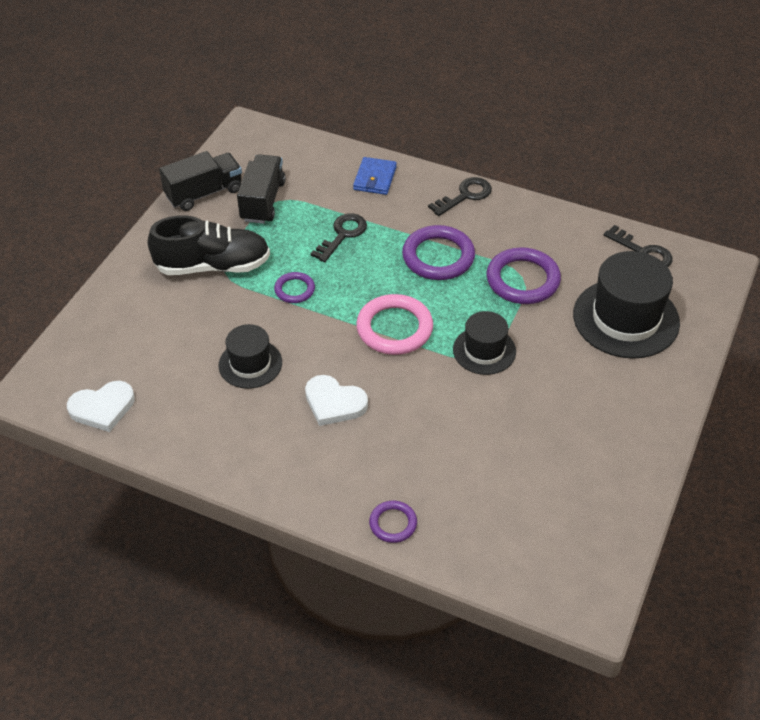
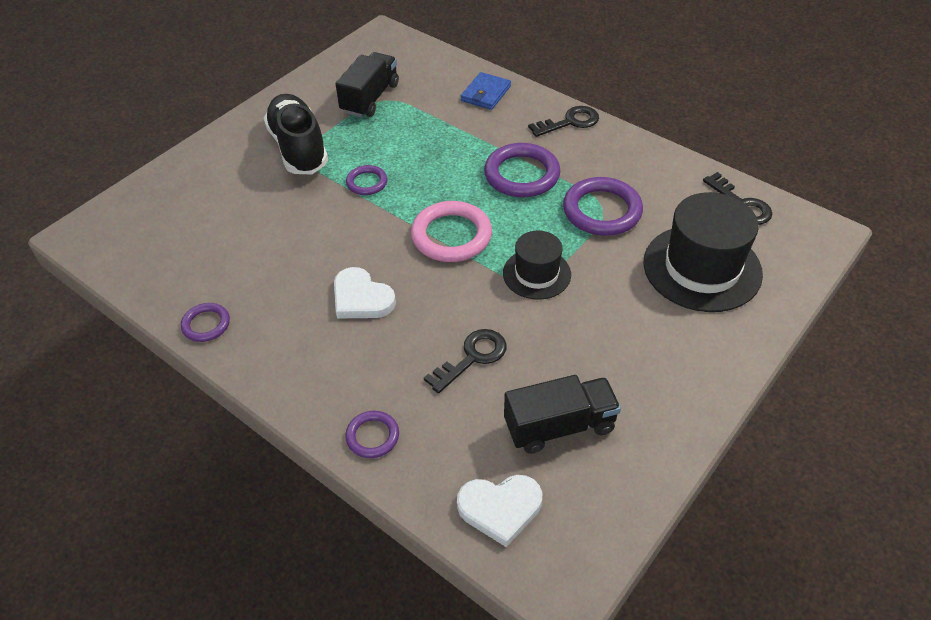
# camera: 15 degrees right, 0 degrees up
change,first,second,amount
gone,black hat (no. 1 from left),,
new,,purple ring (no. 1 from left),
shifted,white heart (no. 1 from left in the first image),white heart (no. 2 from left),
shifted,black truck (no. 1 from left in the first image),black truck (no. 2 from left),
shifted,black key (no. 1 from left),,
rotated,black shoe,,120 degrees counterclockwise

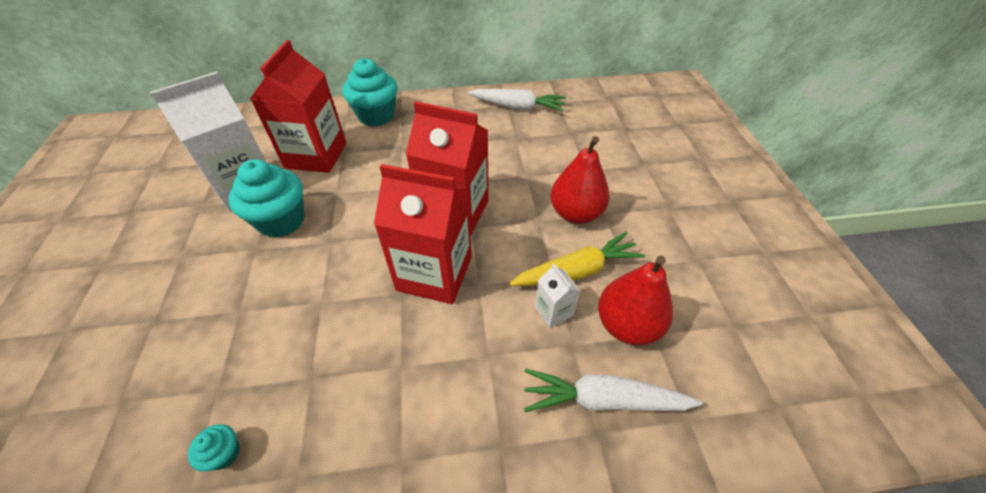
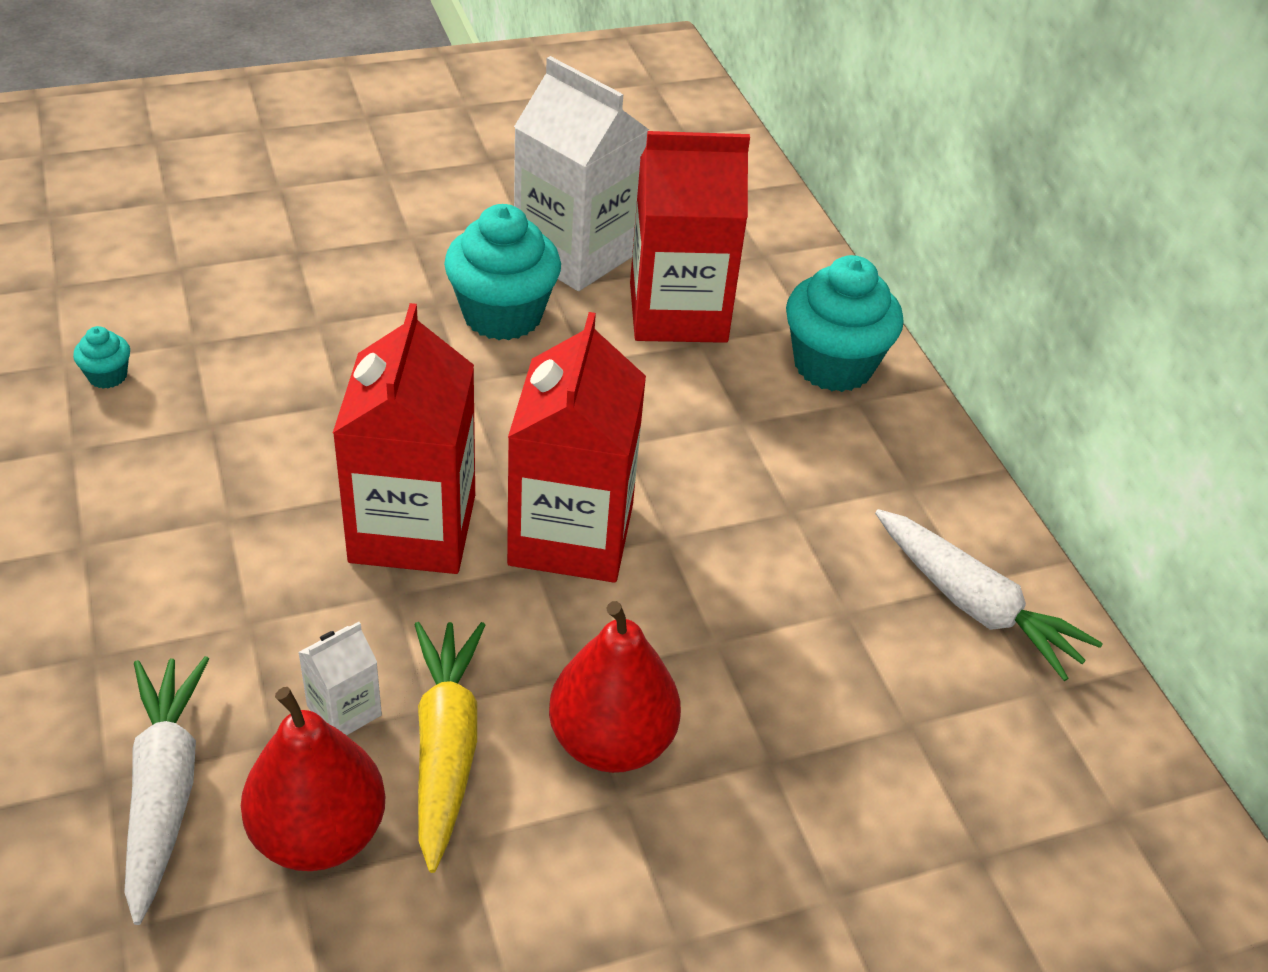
# camera: 75 degrees right, 5 degrees down
change,first,second,amount
rotated,white carrot (no. 1 from left in the first image),white carrot (no. 2 from left),45 degrees counterclockwise
rotated,yellow carrot,,150 degrees counterclockwise

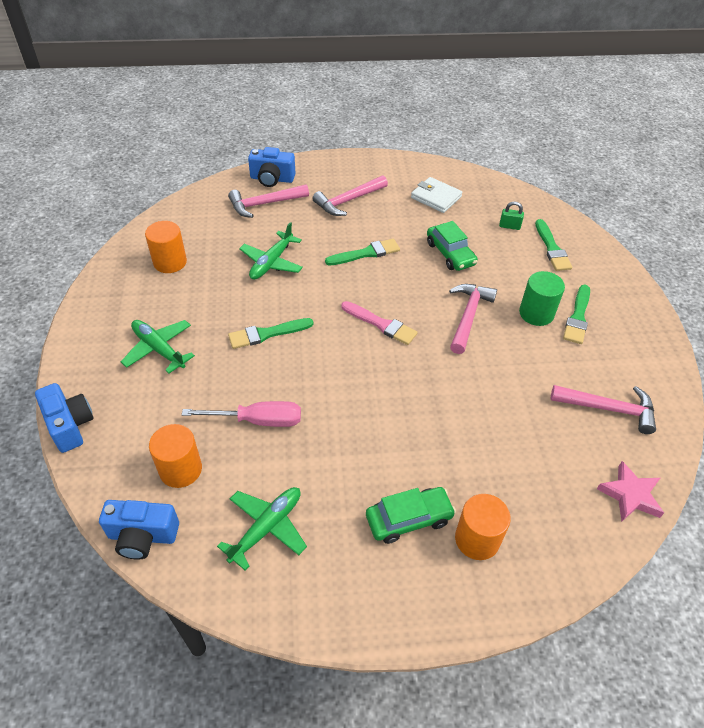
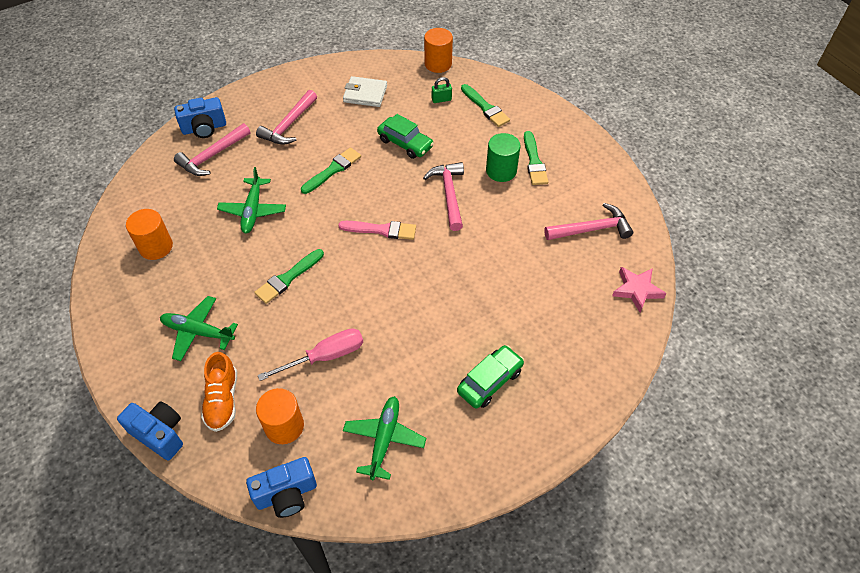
# camera: 25 degrees left, 5 degrees up
change,first,second,amount
new,,orange shoe,
shifted,orange cylinder (no. 3 from left),,

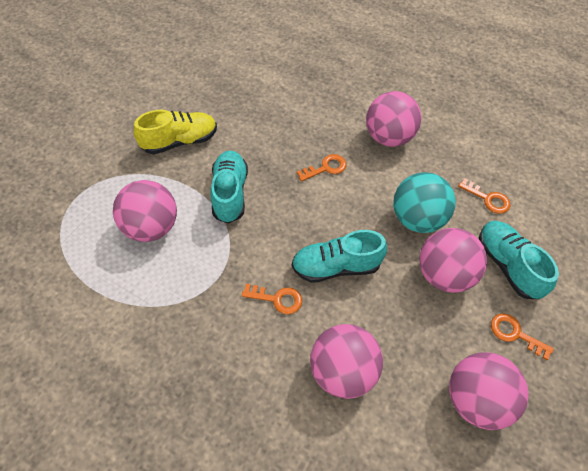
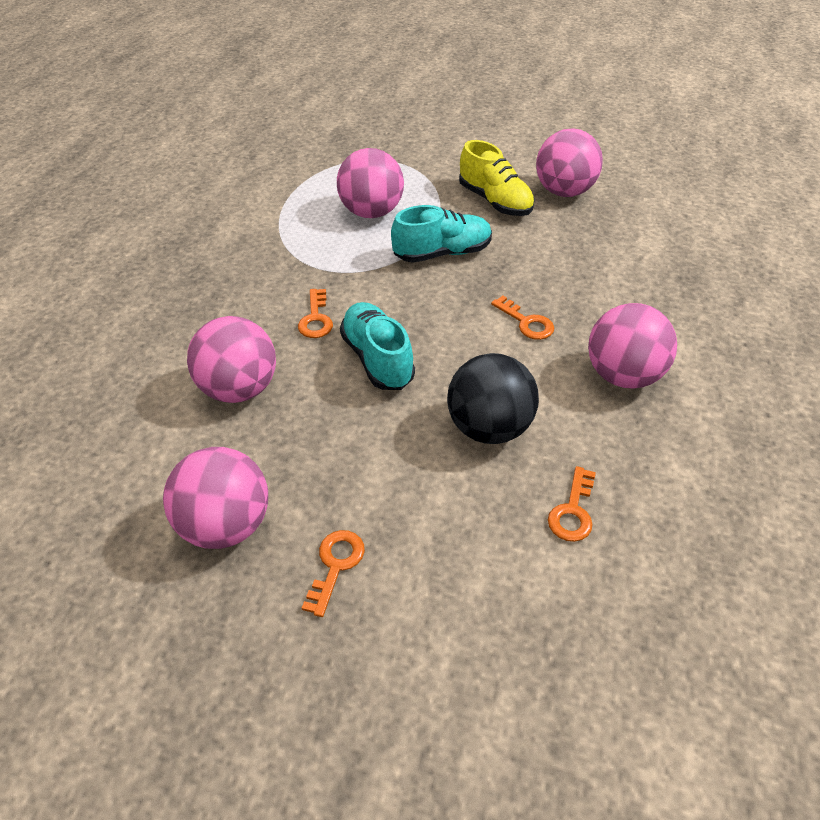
# camera: 75 degrees right, 10 degrees down
change,first,second,amount
gone,turquoise shoe (no. 3 from left),,
shifted,pink ball (no. 4 from left),,
repainted,turquoise ball,black ball,

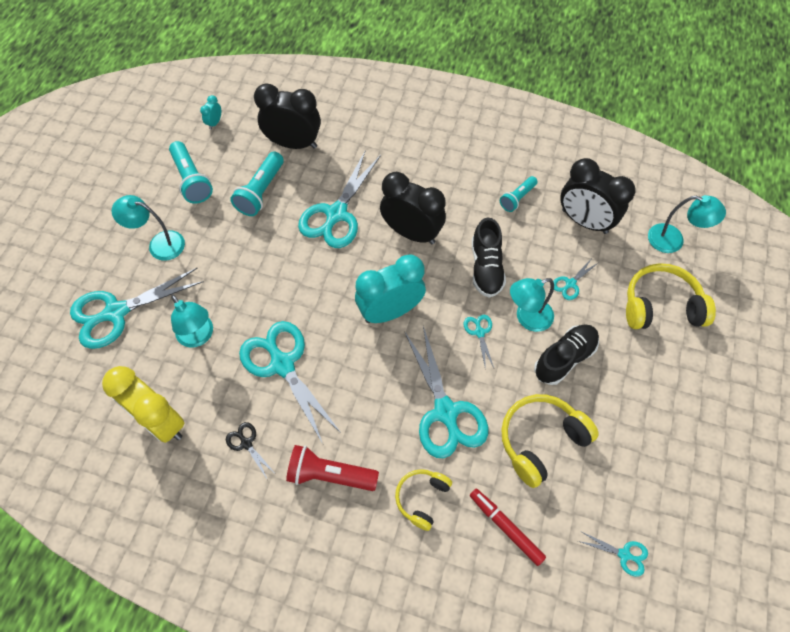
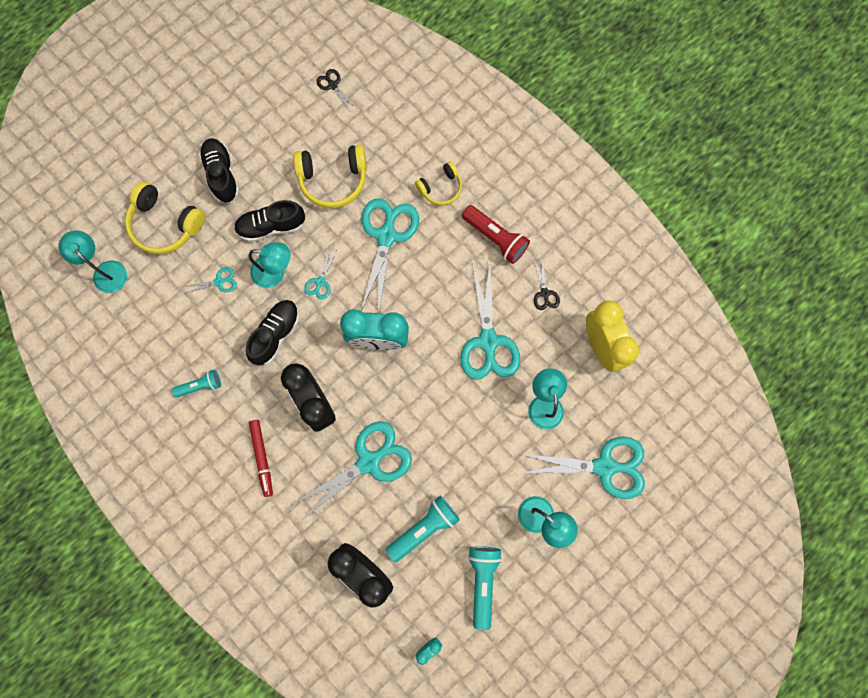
# camera: 150 degrees left, 15 degrees up
change,first,second,amount
gone,black clock (no. 3 from left),,
new,,black shoe (no. 1 from left),
shifted,red marker,,
repainted,turquoise scissors (no. 7 from left),black scissors (no. 1 from left),

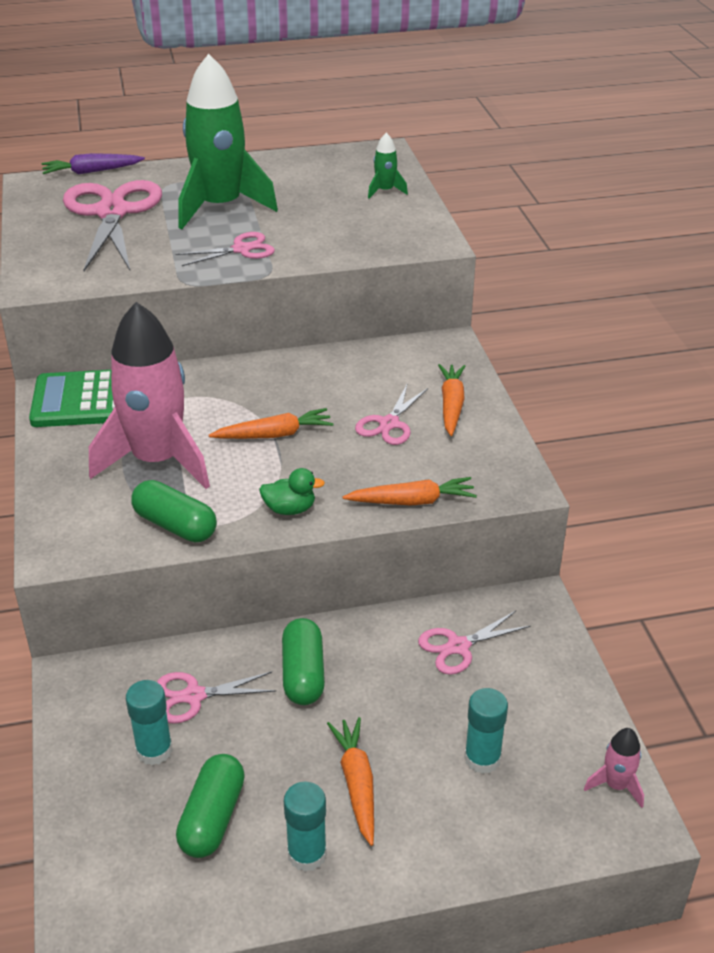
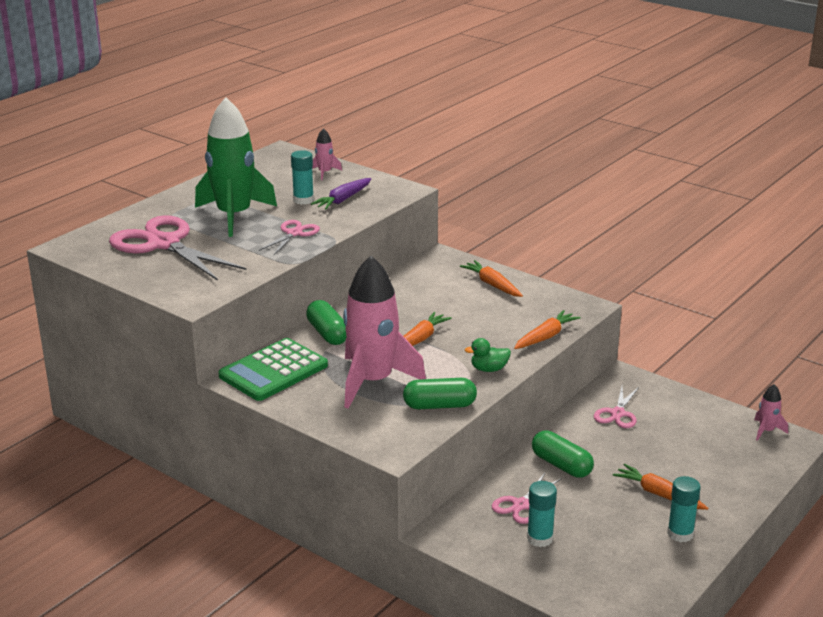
# camera: 40 degrees left, 10 degrees down
change,first,second,amount
gone,pink scissors (no. 4 from left),,
shifted,purple carrot,,
shifted,green capsule (no. 2 from left in the first image),green capsule (no. 1 from left),
shifted,turquoise glue stick (no. 3 from left in the first image),turquoise glue stick (no. 1 from left),
repainted,green rocket (no. 2 from left),pink rocket (no. 1 from left),
rotated,green duck,,150 degrees counterclockwise

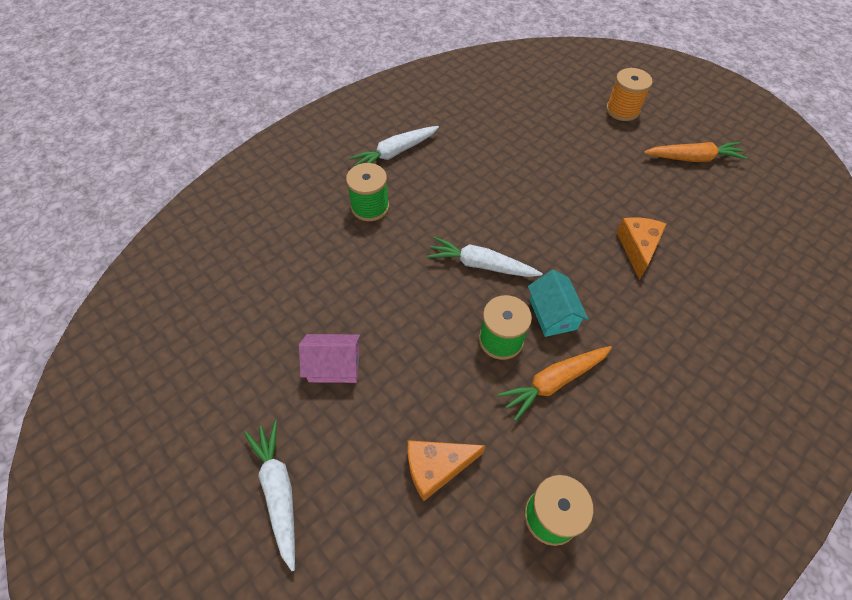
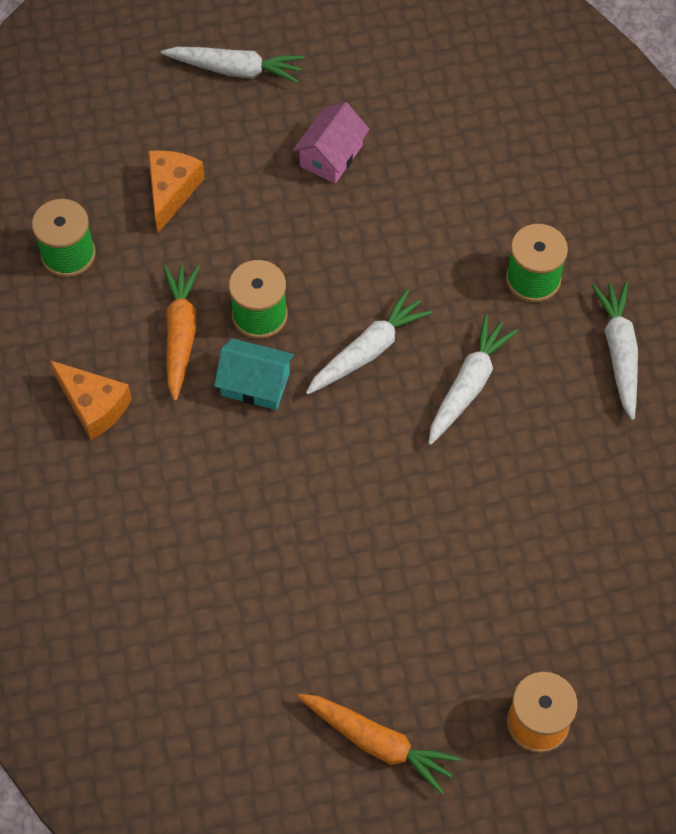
# camera: 120 degrees right, 5 degrees up
change,first,second,amount
new,,white carrot (no. 3 from left),
shifted,orange cheese (no. 2 from left in the first image),orange cheese (no. 1 from left),
rotated,orange carrot (no. 2 from left),,90 degrees counterclockwise

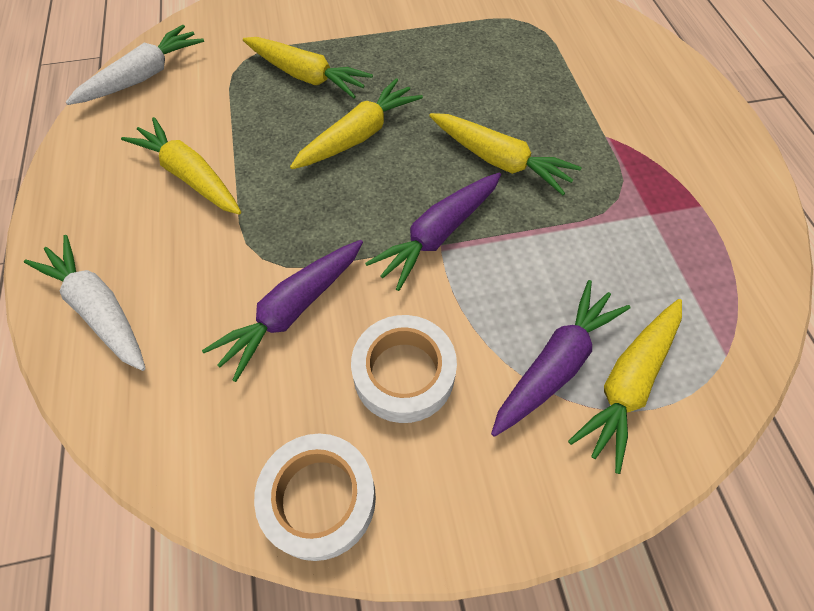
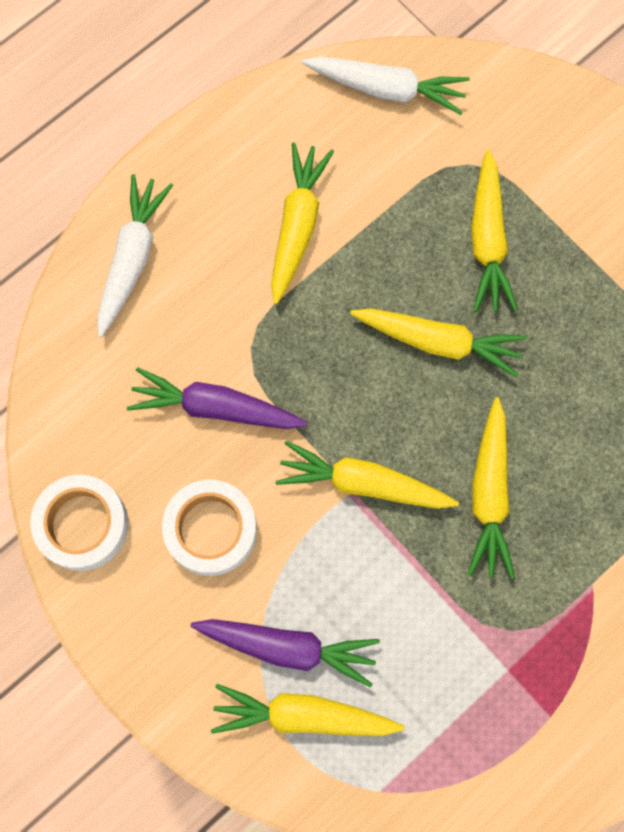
# camera: 60 degrees right, 15 degrees up
change,first,second,amount
repainted,purple carrot (no. 2 from left),yellow carrot (no. 3 from left),

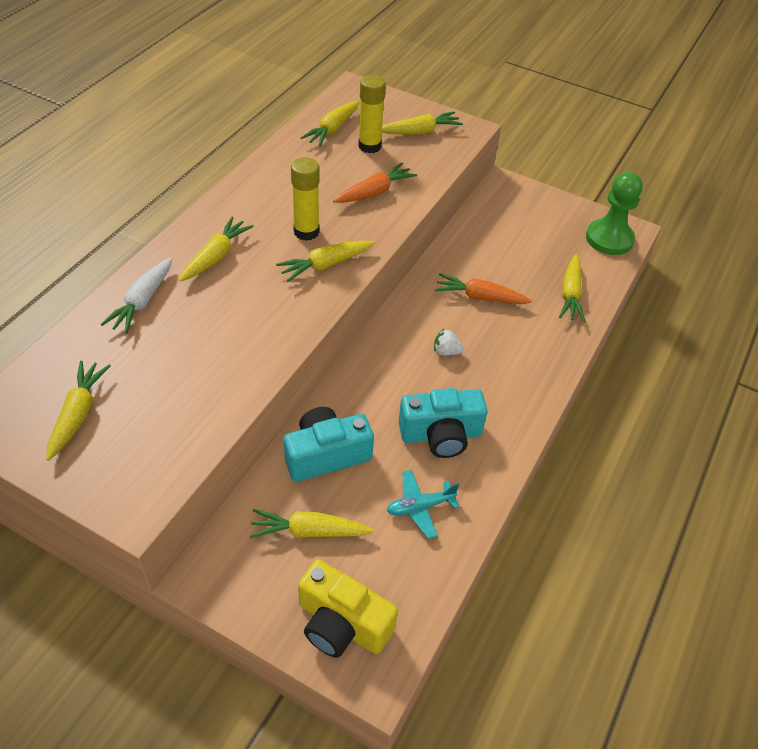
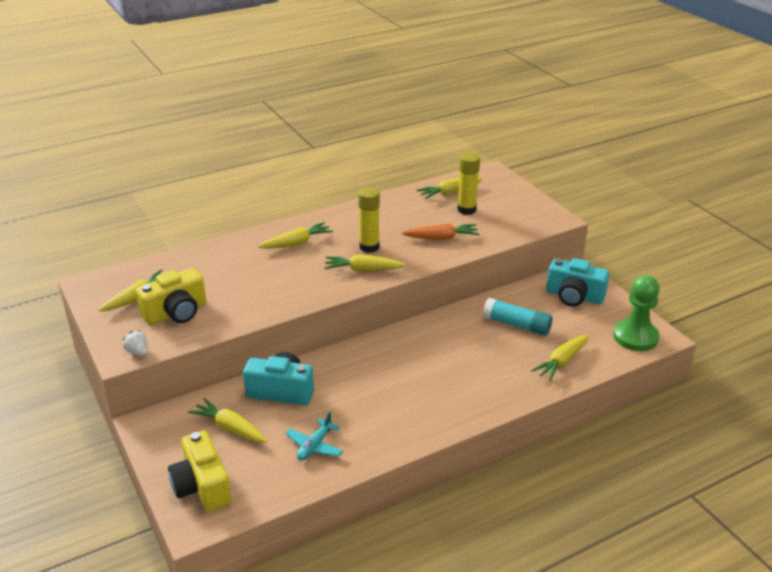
# camera: 35 degrees right, 15 degrees down
change,first,second,amount
gone,white carrot,,
gone,yellow carrot (no. 6 from left),,
gone,orange carrot (no. 2 from left),,
new,,yellow camera (no. 1 from left),
new,,turquoise glue stick,
shifted,turquoise camera (no. 2 from left),,
shifted,white strawberry,,
rotated,turquoise plane,,75 degrees counterclockwise

